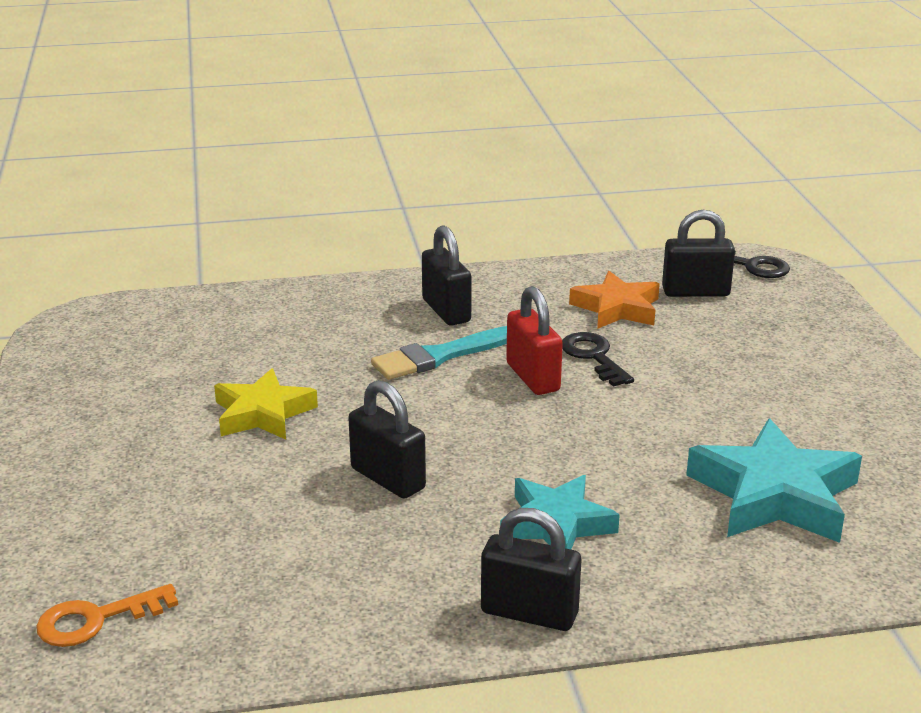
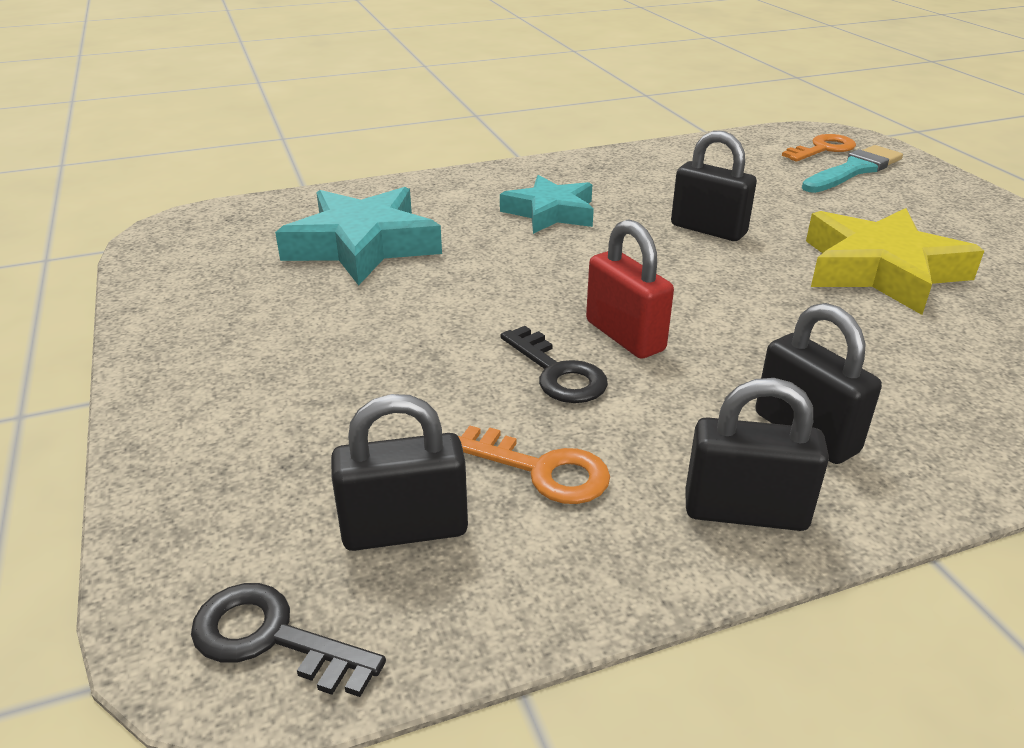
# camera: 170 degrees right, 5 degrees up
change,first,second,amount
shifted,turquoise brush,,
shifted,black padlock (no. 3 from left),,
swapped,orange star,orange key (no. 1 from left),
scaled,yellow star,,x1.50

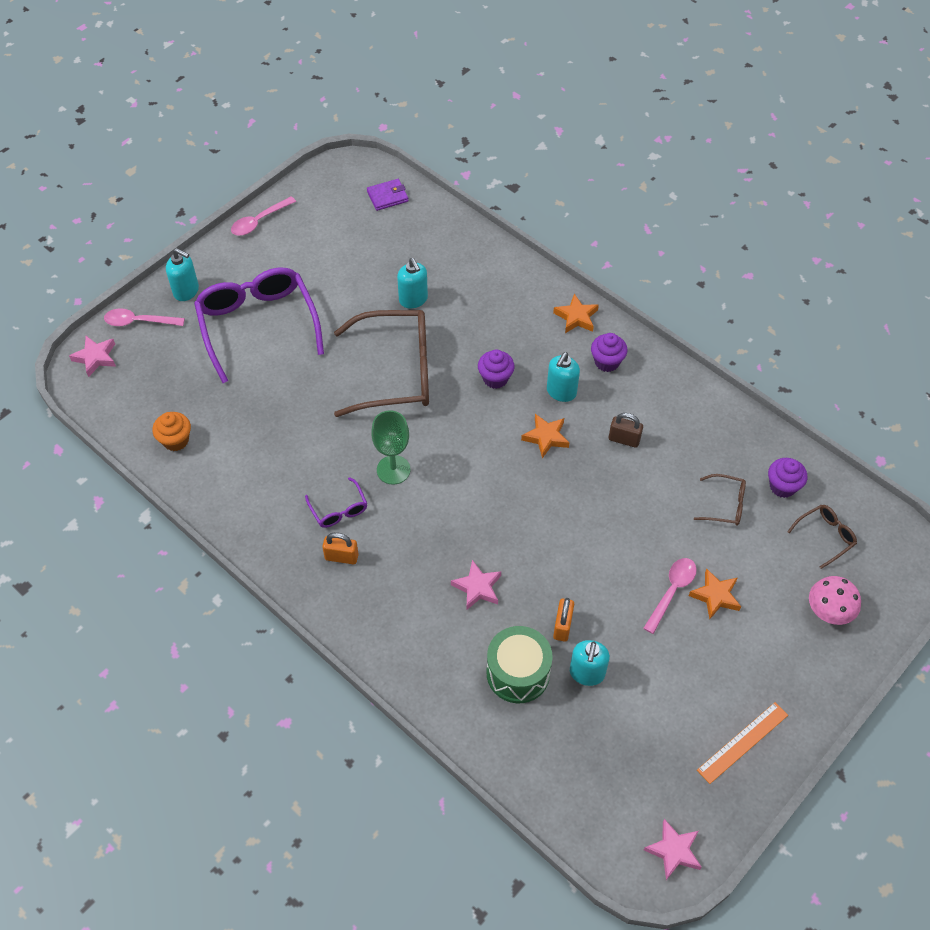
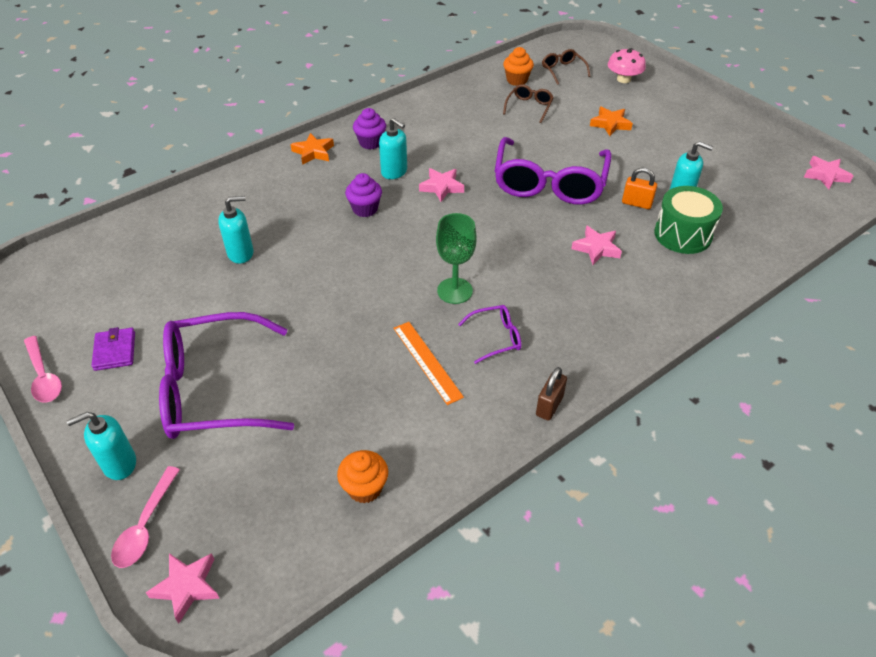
# camera: 80 degrees left, 10 degrees down
change,first,second,amount
gone,orange padlock (no. 1 from left),,
gone,brown glasses (no. 1 from left),,
gone,pink spoon (no. 3 from left),,
new,,purple glasses (no. 3 from left),
shifted,purple wallet,,
shifted,brown padlock,,
shifted,orange ruler,,
repainted,orange star (no. 1 from left),pink star (no. 2 from left),
repainted,purple cupcake (no. 3 from left),orange cupcake (no. 2 from left),
rotated,turquoise soap dispenser (no. 1 from left),,150 degrees counterclockwise

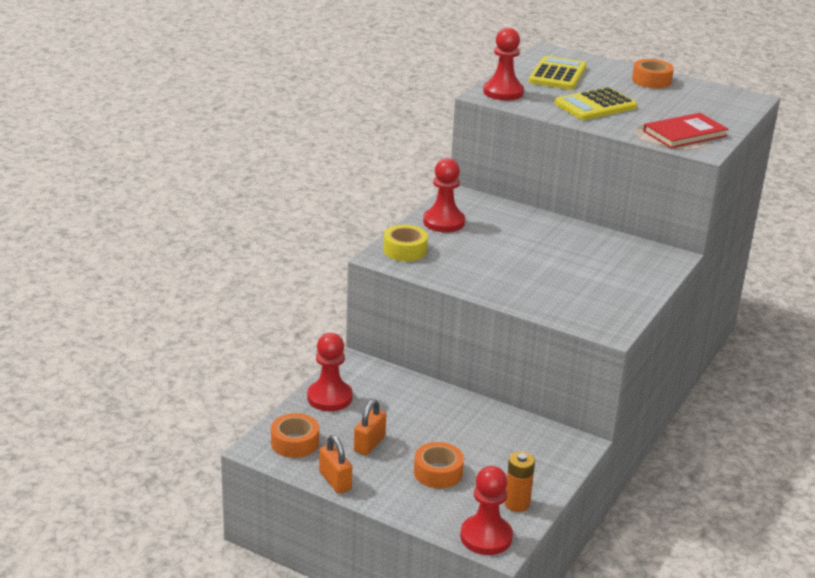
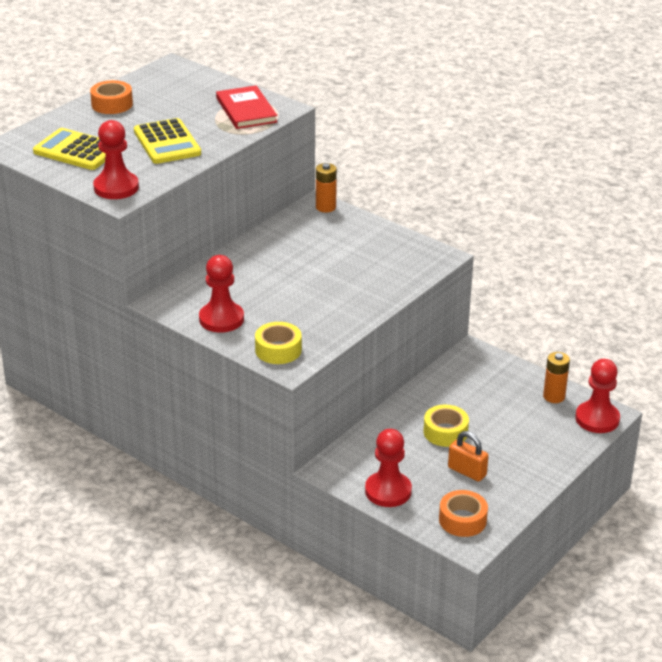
# camera: 80 degrees left, 5 degrees up
change,first,second,amount
gone,orange padlock (no. 1 from left),,
gone,orange tape (no. 2 from left),,
new,,orange battery (no. 1 from left),
new,,yellow tape (no. 2 from left),

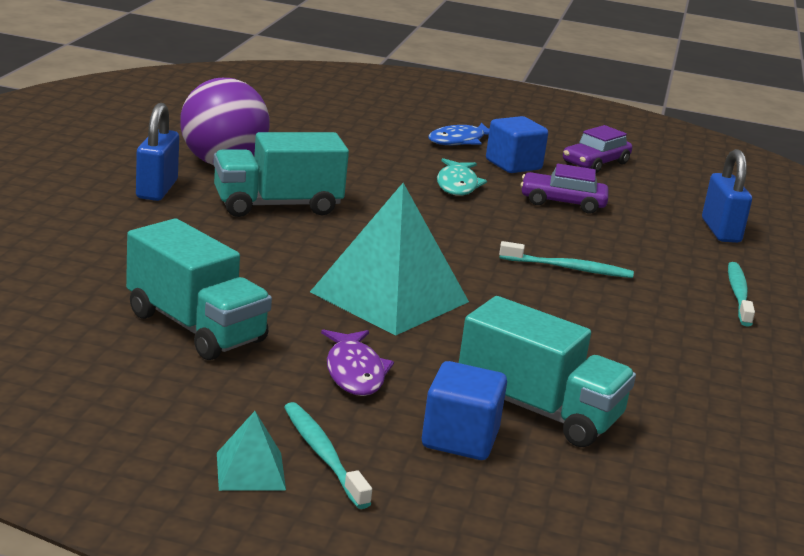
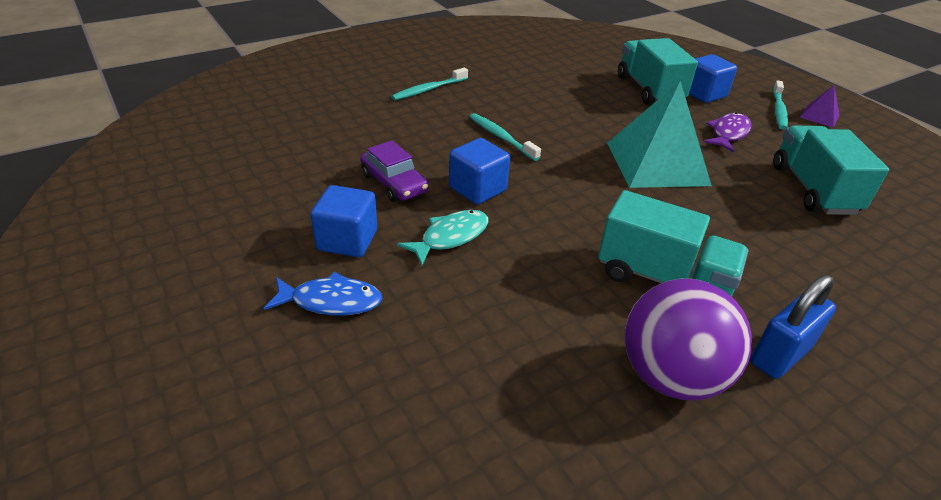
# camera: 135 degrees left, 15 degrees up
change,first,second,amount
gone,purple car (no. 2 from left),,
gone,blue padlock (no. 2 from left),,
new,,blue cube (no. 2 from left),
repainted,turquoise pyramid (no. 1 from left),purple pyramid,

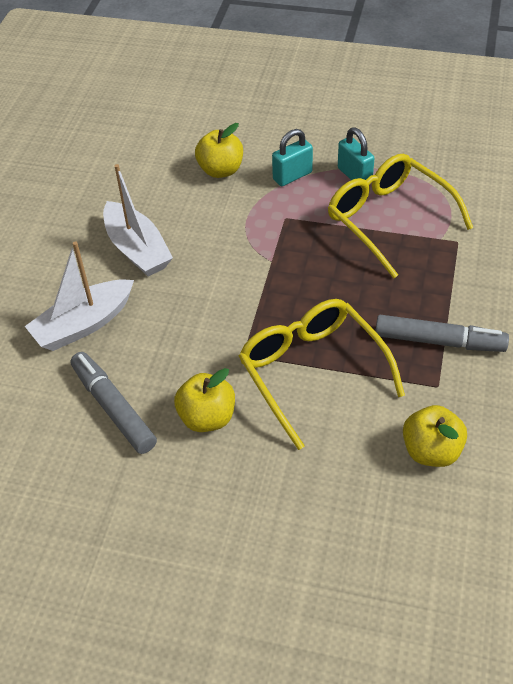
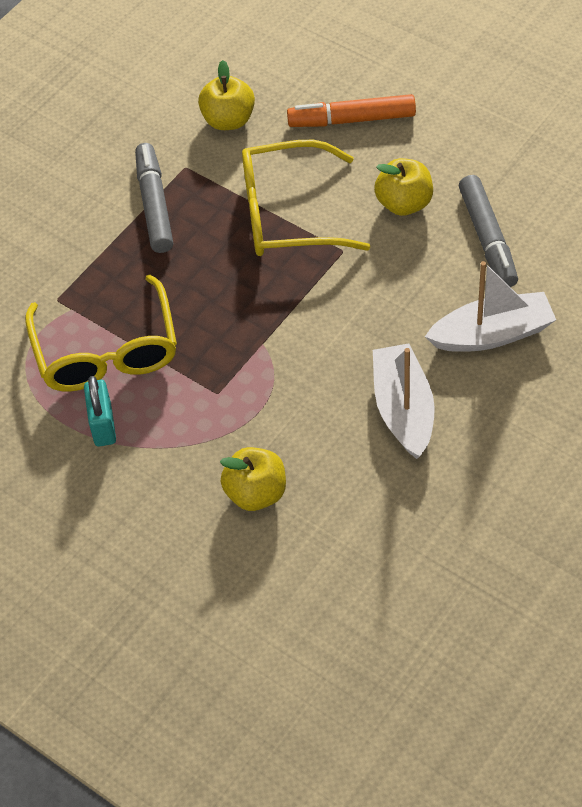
# camera: 155 degrees left, 5 degrees up
change,first,second,amount
gone,turquoise padlock (no. 1 from left),,
new,,orange marker,
rotated,yellow glasses (no. 1 from left in the first image),yellow glasses (no. 2 from left),90 degrees clockwise
rotated,grey marker (no. 2 from left in the first image),grey marker (no. 1 from left),45 degrees clockwise

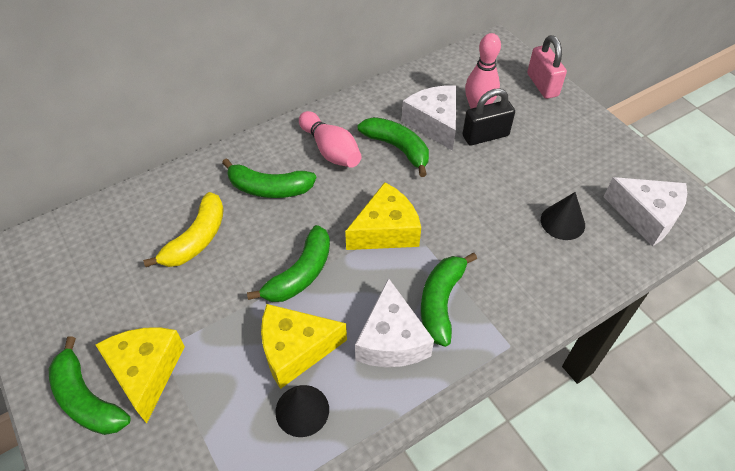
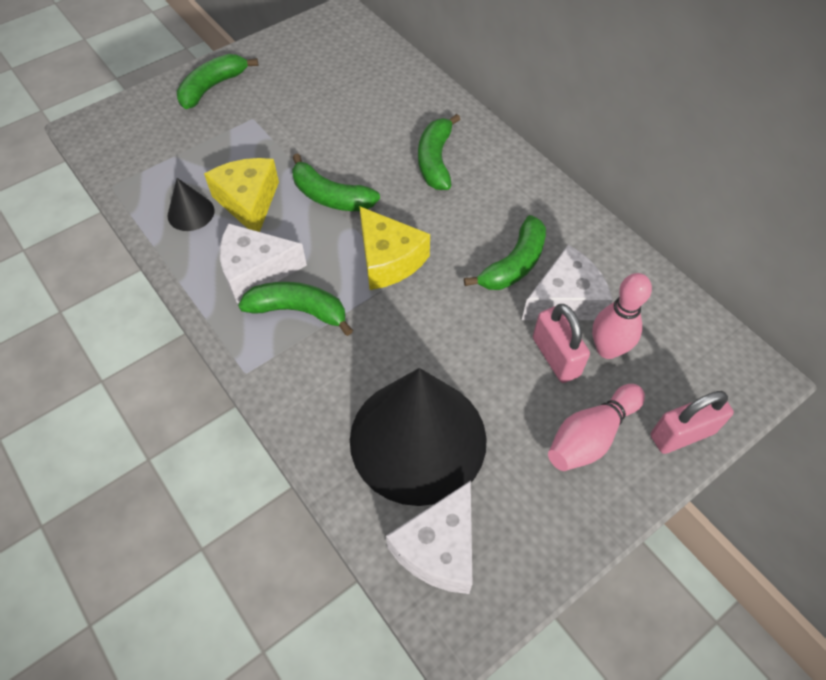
# camera: 85 degrees right, 5 degrees up
change,first,second,amount
gone,yellow cheese (no. 1 from left),,
gone,yellow banana,,
shifted,pink bowling pin (no. 1 from left),,
repainted,black padlock,pink padlock (no. 1 from left),
scaled,black cone (no. 2 from left),,x2.42

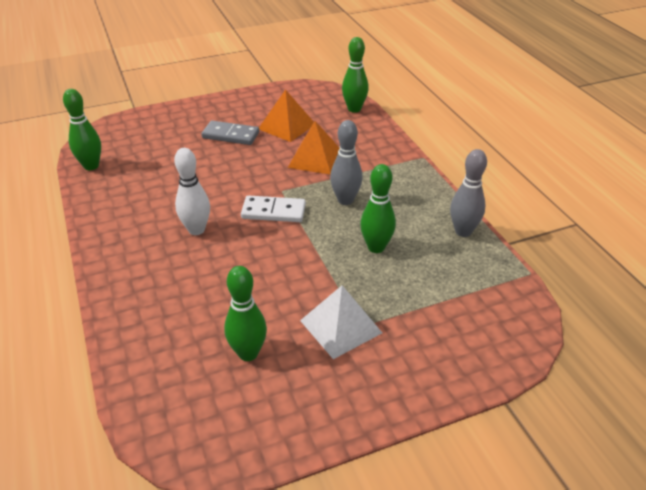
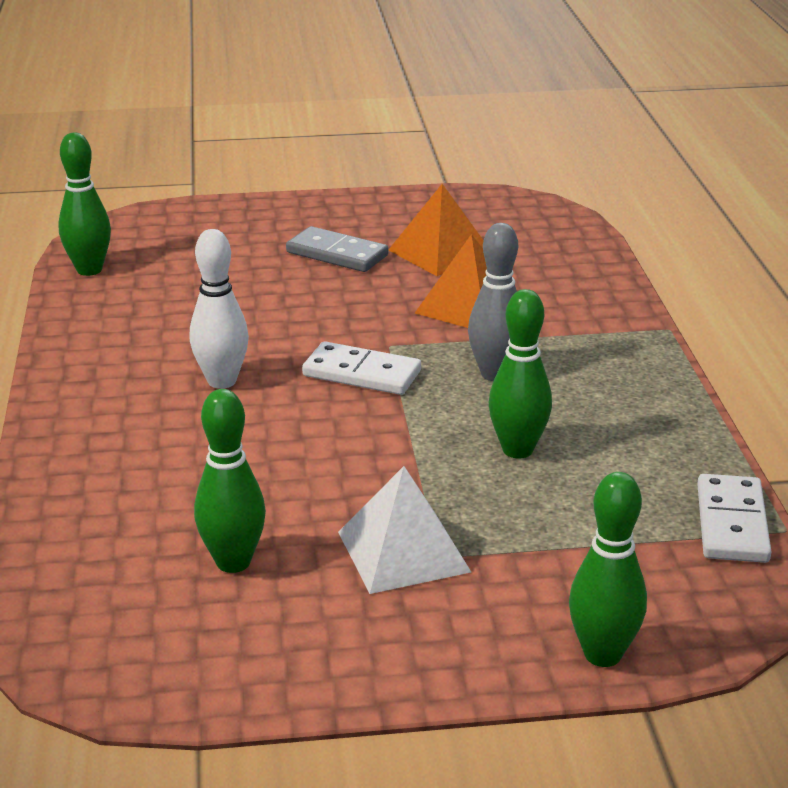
# camera: 15 degrees right, 10 degrees down
change,first,second,amount
gone,grey bowling pin (no. 2 from left),,
new,,white domino (no. 2 from left),
shifted,green bowling pin (no. 3 from left in the first image),green bowling pin (no. 4 from left),

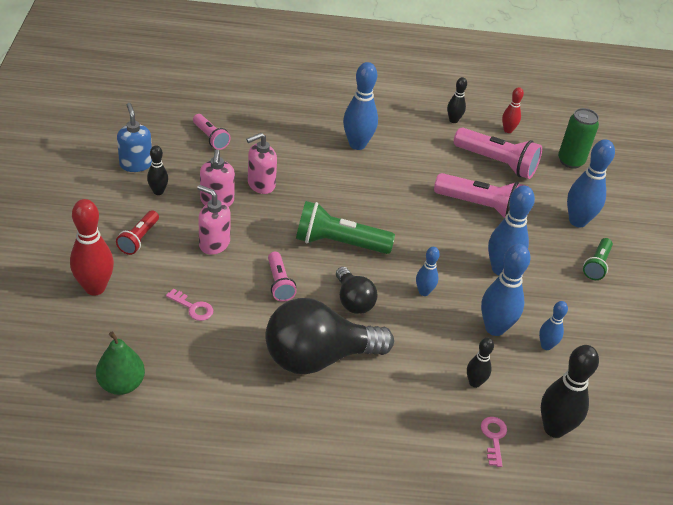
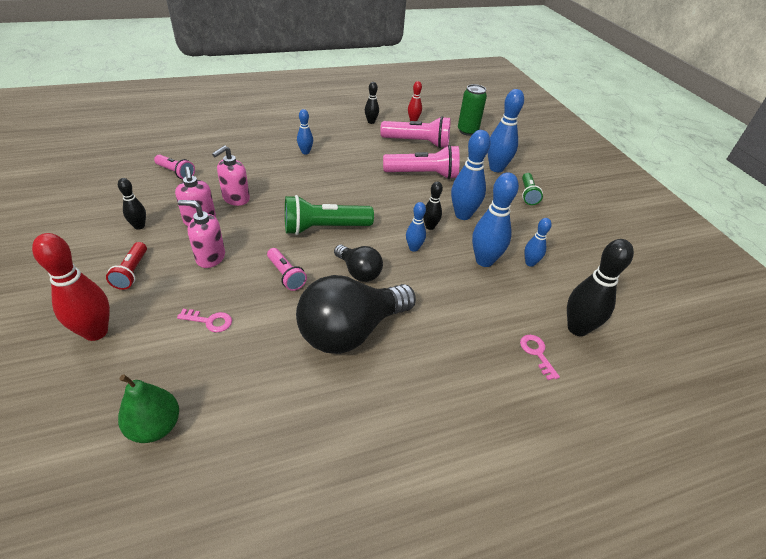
# camera: 20 degrees left, 0 degrees up
change,first,second,amount
gone,blue soap dispenser,,
shifted,black bowling pin (no. 3 from left),,
scaled,blue bowling pin (no. 1 from left),,x0.56

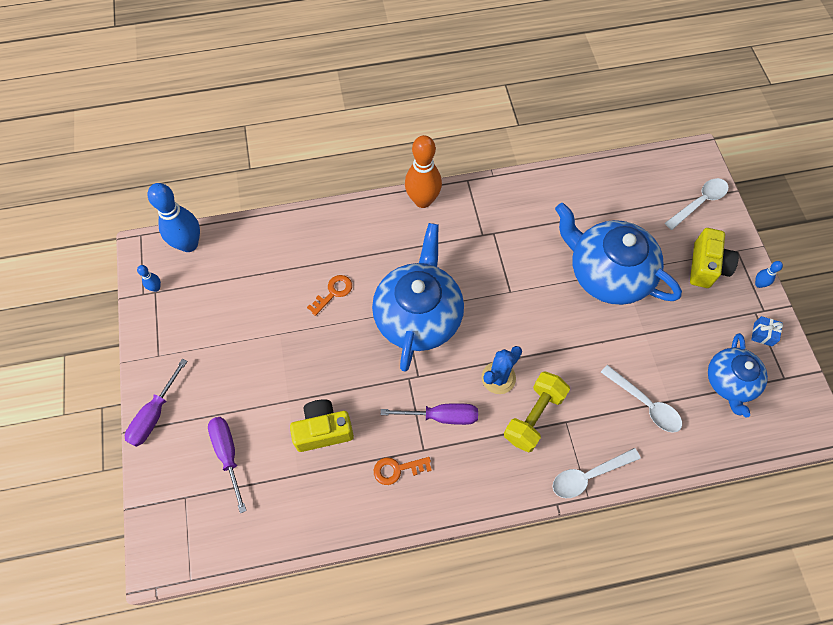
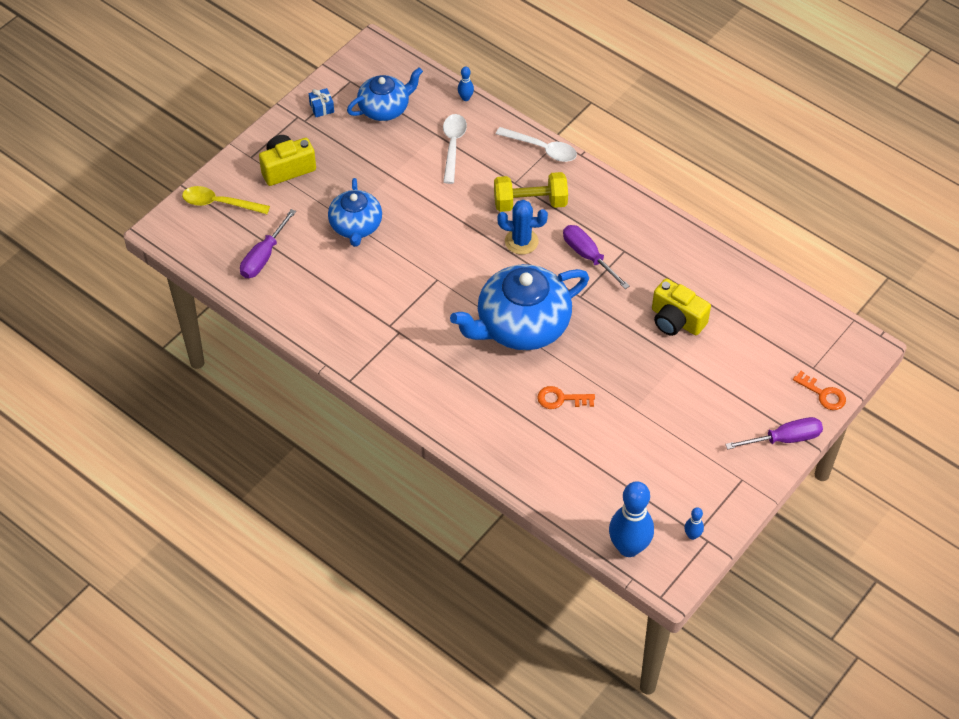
# camera: 130 degrees left, 10 degrees down
change,first,second,amount
gone,orange bowling pin,,
shifted,purple screwdriver (no. 2 from left in the first image),purple screwdriver (no. 1 from left),
shifted,orange key (no. 2 from left),,
shifted,blue bowling pin (no. 3 from left in the first image),blue bowling pin (no. 1 from left),
repainted,white spoon (no. 3 from left),yellow spoon,
scaled,blue teapot (no. 2 from left in the first image),blue teapot (no. 1 from left),x0.60

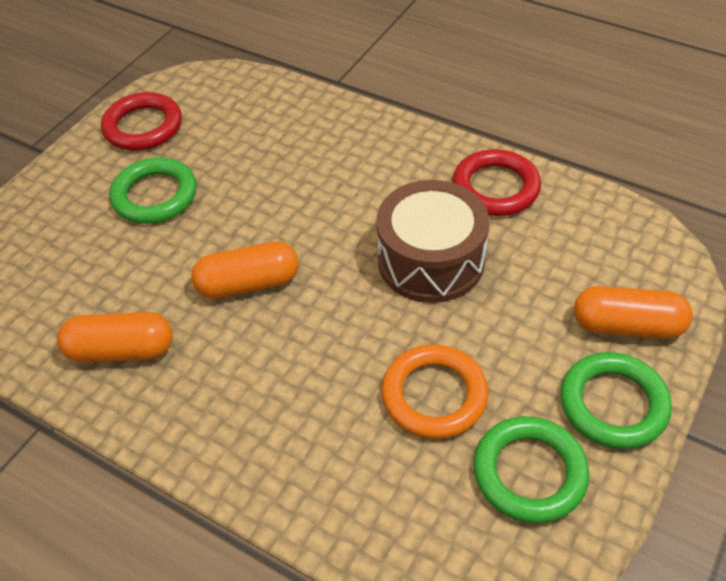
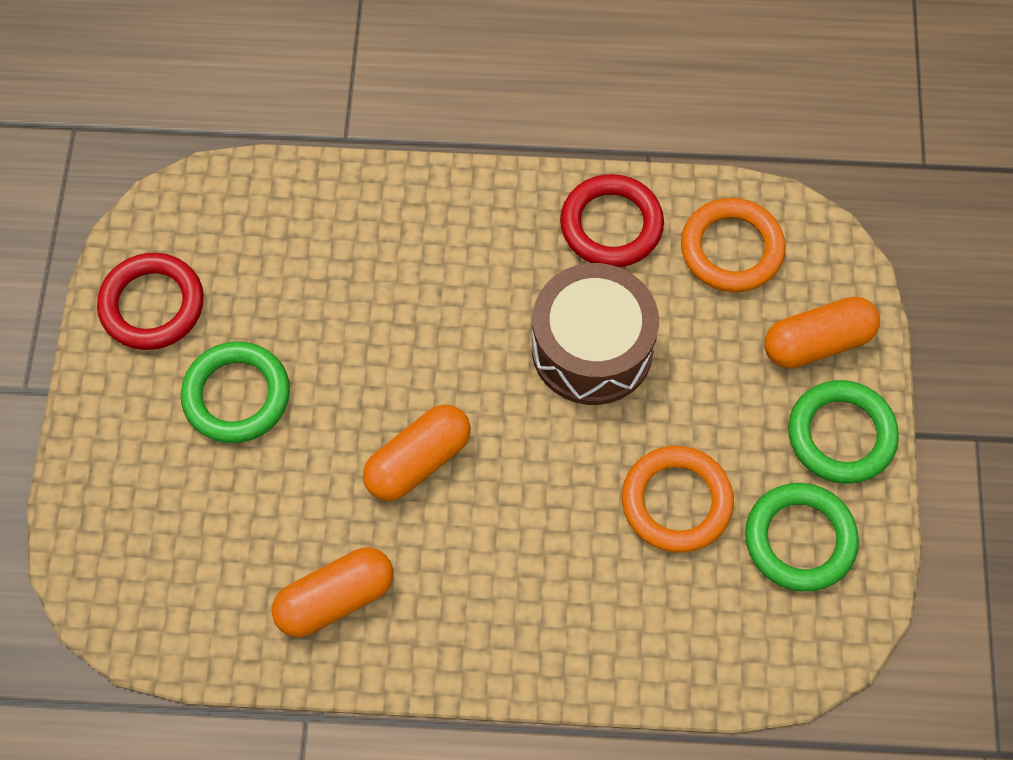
# camera: 30 degrees left, 15 degrees up
change,first,second,amount
new,,orange ring (no. 2 from left),

